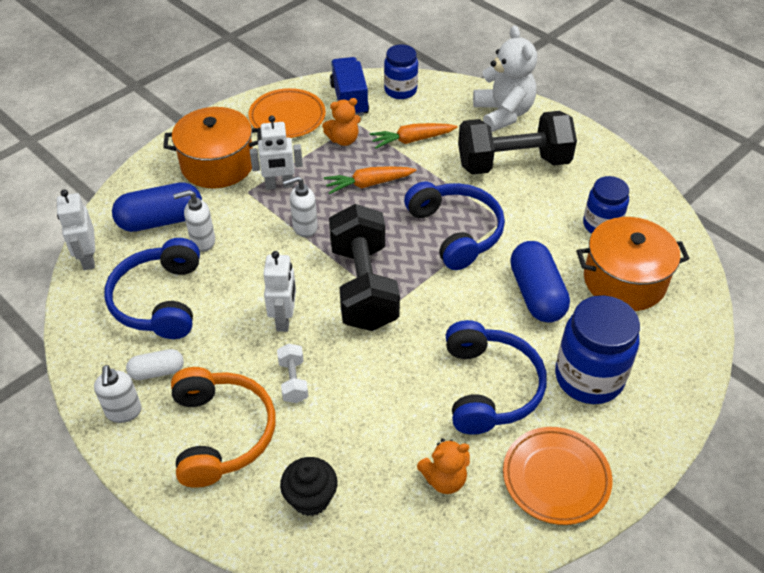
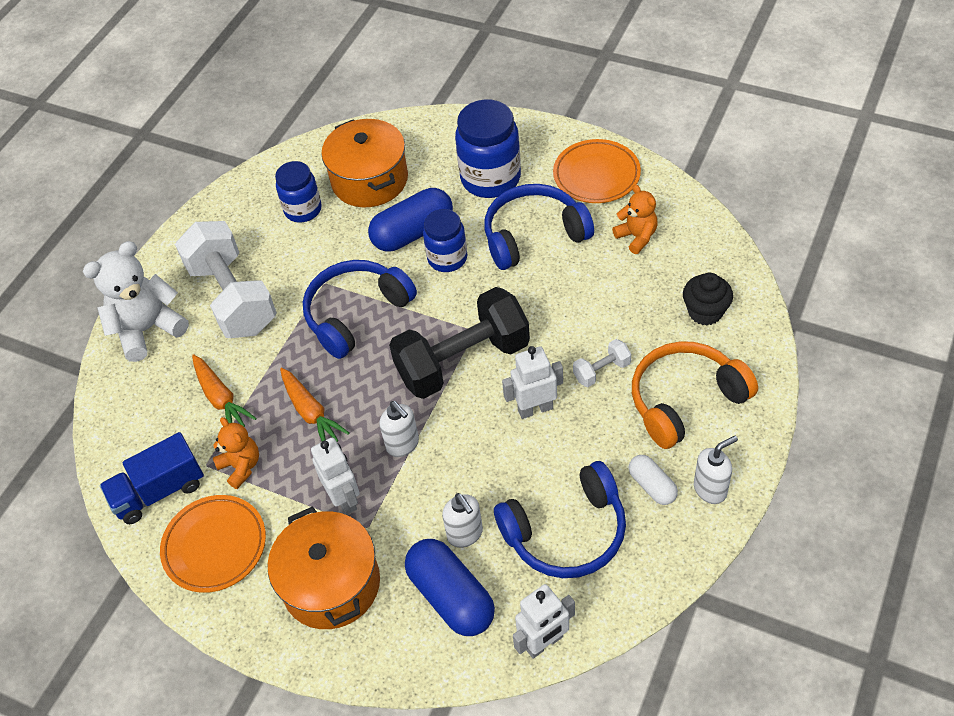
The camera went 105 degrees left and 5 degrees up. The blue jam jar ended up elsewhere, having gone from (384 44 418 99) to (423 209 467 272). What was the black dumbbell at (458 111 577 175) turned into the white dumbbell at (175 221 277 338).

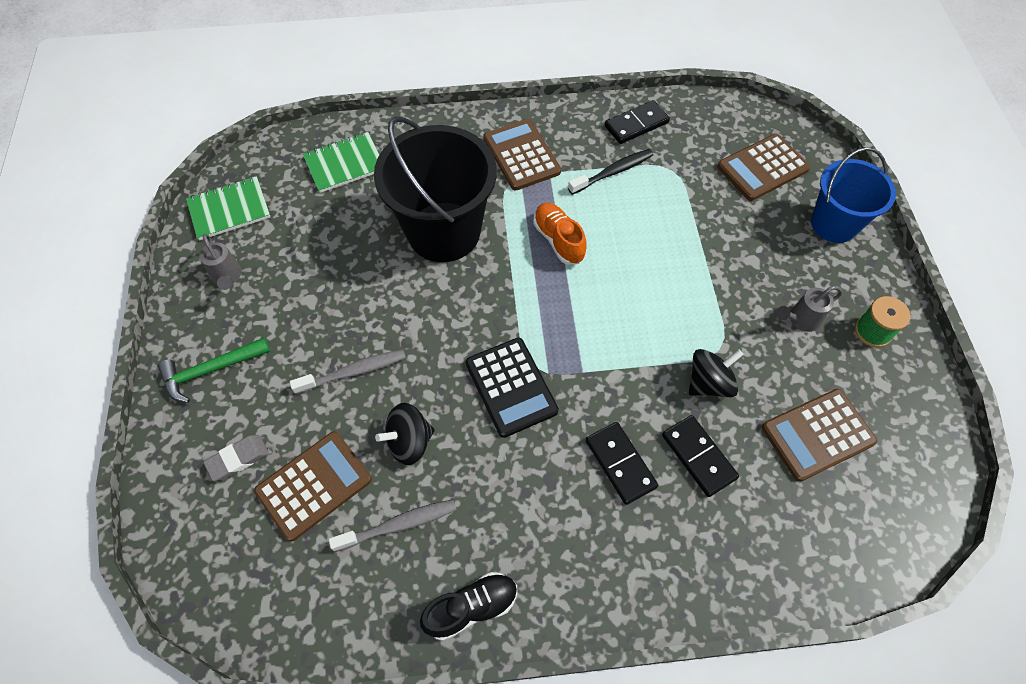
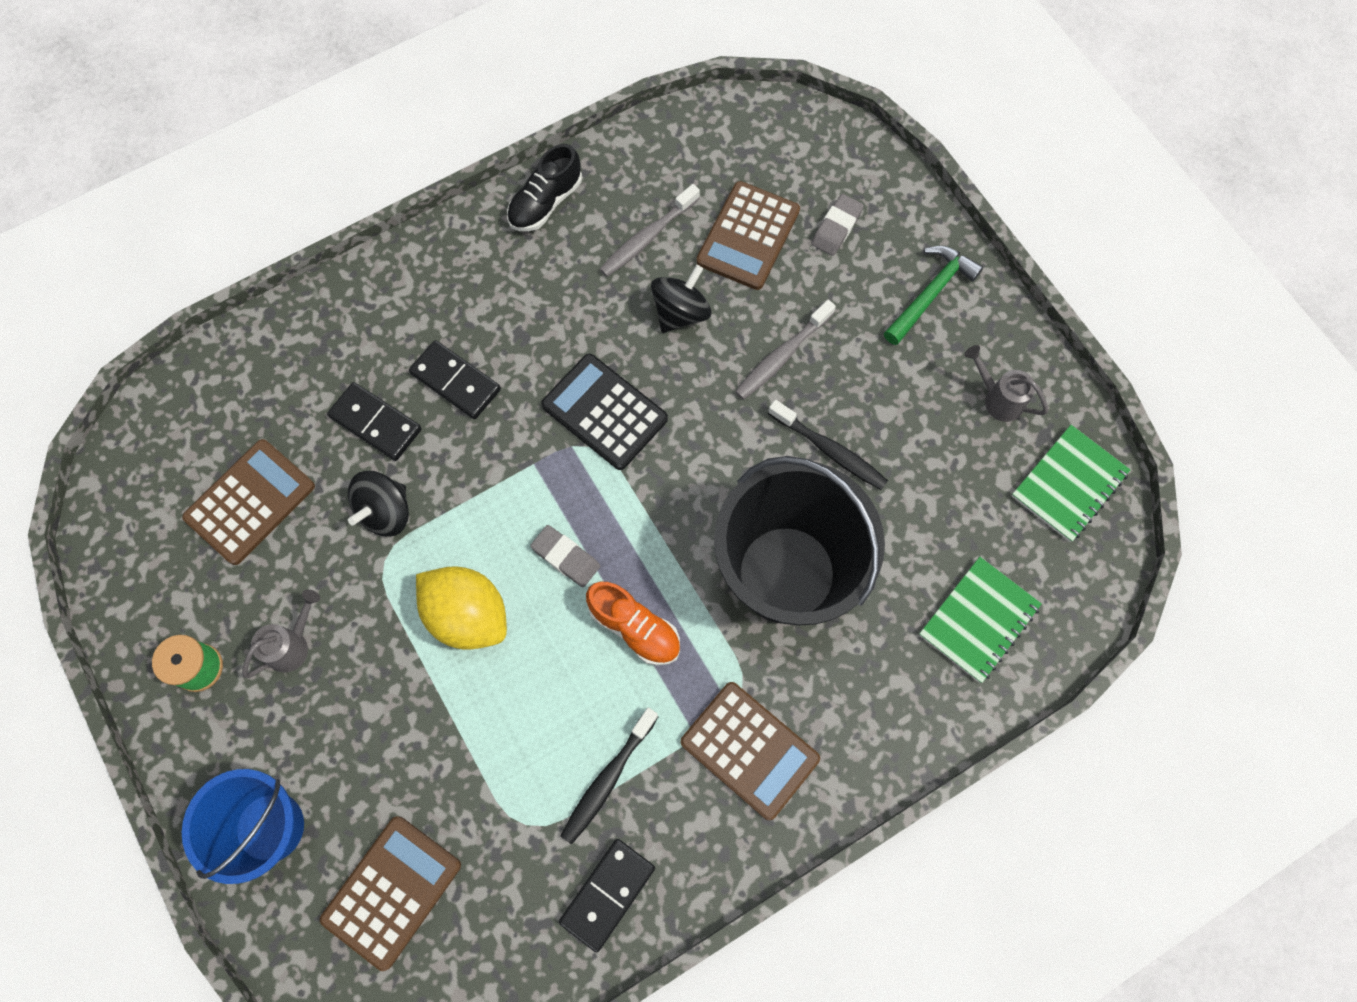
The camera went 155 degrees right and 10 degrees up. The second view gained the bright yellow lemon at (416 567 507 650). The second view gained the grey eraser at (530 525 600 587). The second view gained the black dental brush at (768 400 888 490).

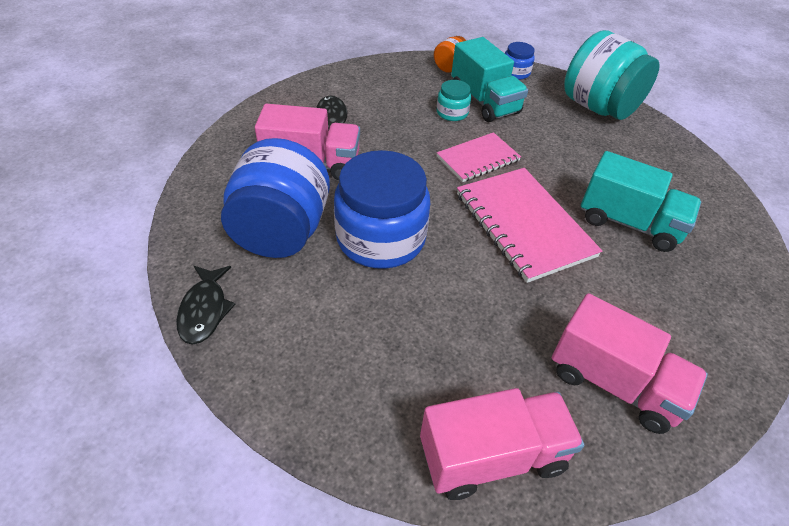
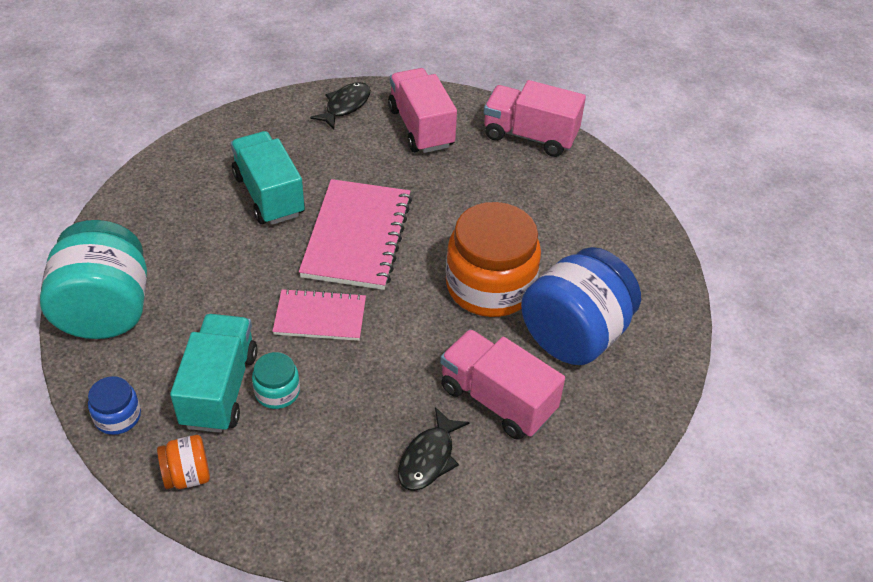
The camera went 145 degrees left and 0 degrees up. The black toy fish ended up elsewhere, having gone from (176 266 235 345) to (310 82 371 129). What was the blue jam jar at (334 150 430 269) turned into the orange-coloured jam jar at (446 202 541 317).

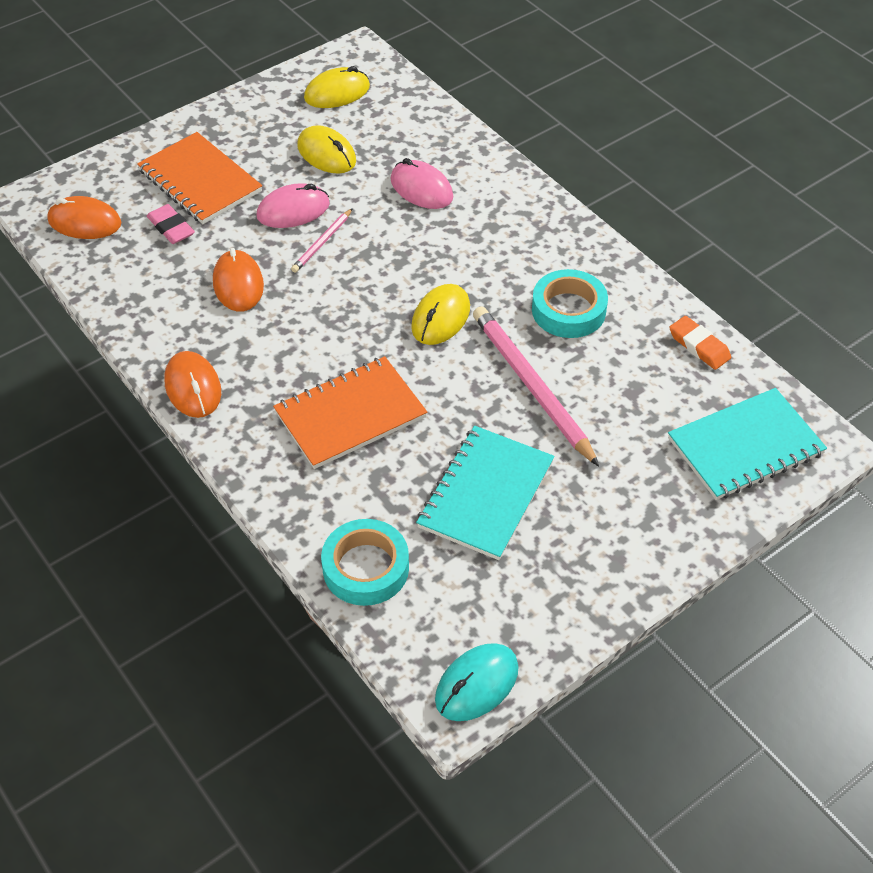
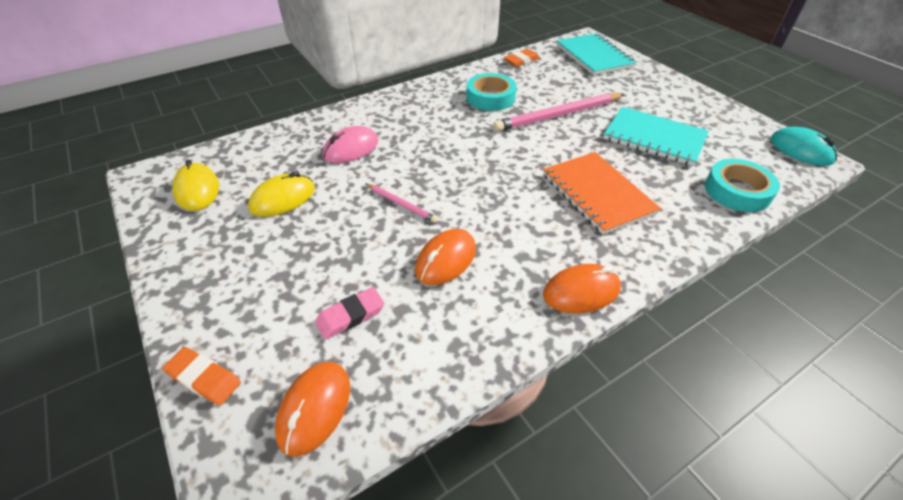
The camera went 85 degrees left and 5 degrees down. The second view lost the orange-coloured notepad at (137 132 262 224). The orange-coloured mouse at (213 248 264 312) ended up facing another way, 45 degrees counterclockwise from before. The second view lost the rose-pink mouse at (256 183 330 228). The second view lost the bright yellow mouse at (411 284 470 345). The second view gained the orange-coloured eraser at (163 347 241 405).

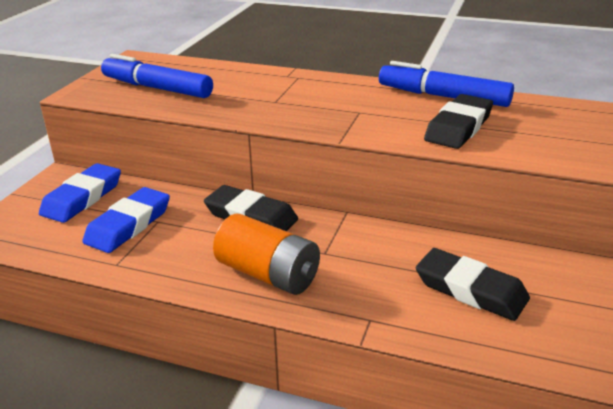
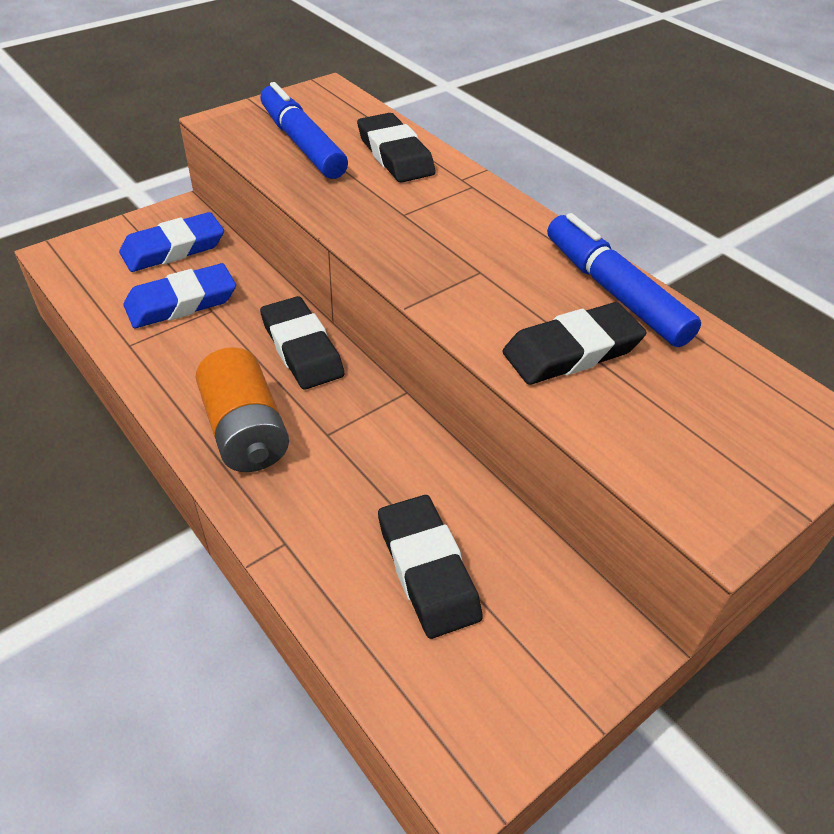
The camera went 30 degrees right and 15 degrees up. The second view gained the black eraser at (357 113 436 183).

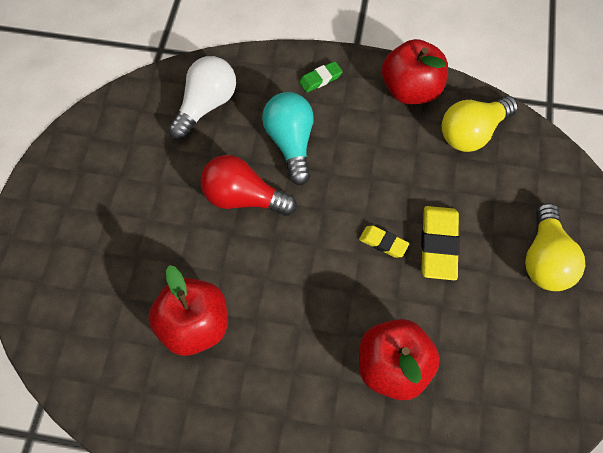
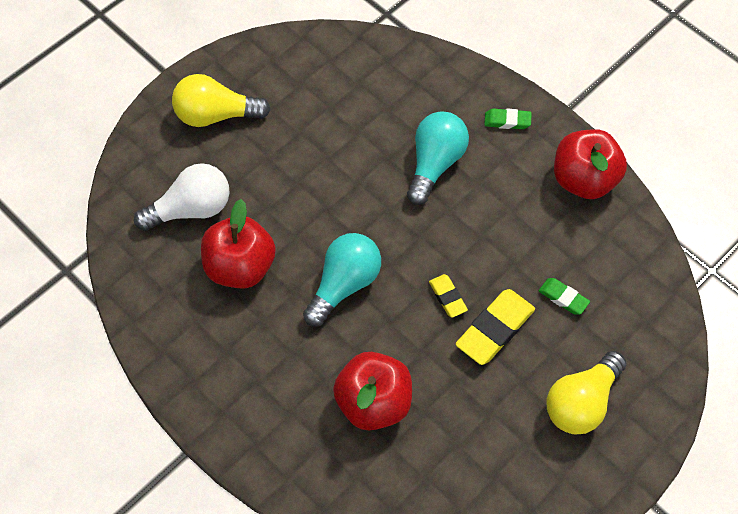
The camera went 35 degrees right and 0 degrees up. The white lightbulb ended up elsewhere, having gone from (168 56 236 140) to (134 163 229 231). The second view lost the red lightbulb at (201 155 297 216). The bright yellow lightbulb ended up elsewhere, having gone from (442 96 518 152) to (172 74 271 127). The second view gained the turquoise lightbulb at (303 233 381 327). The second view gained the green eraser at (539 278 590 315).

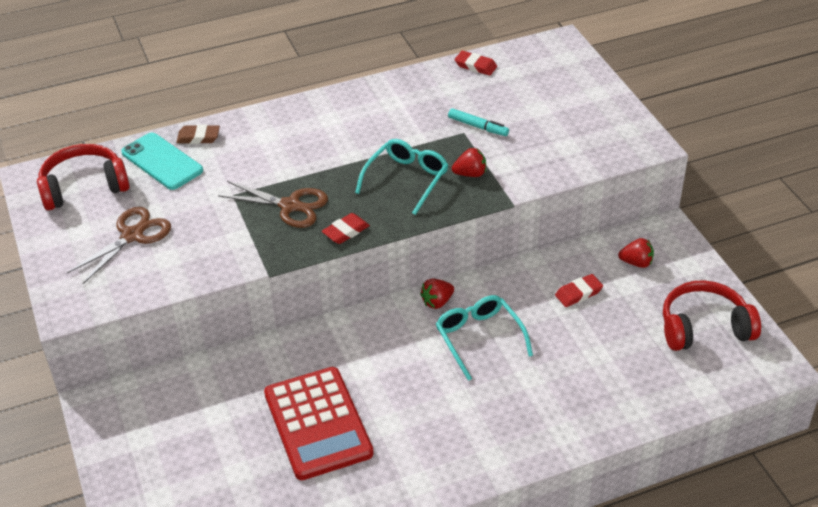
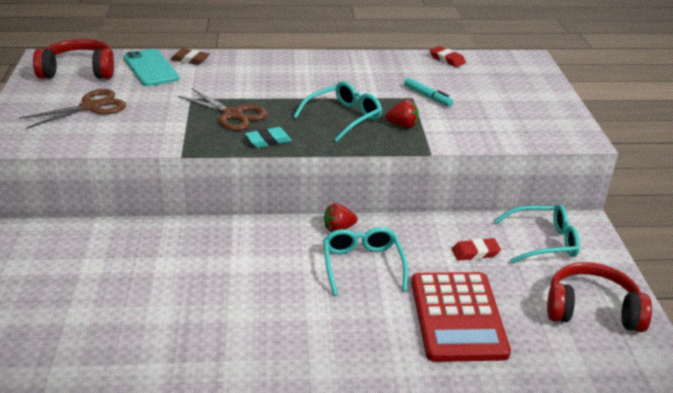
The camera went 15 degrees right and 10 degrees down. The red pocket calculator ended up elsewhere, having gone from (264 367 374 480) to (411 272 511 362). What was the red eraser at (322 213 370 244) turned into the turquoise eraser at (245 127 292 148). Where the red strawberry stood at (618 238 654 268), the turquoise glasses came to stand at (495 204 580 263).

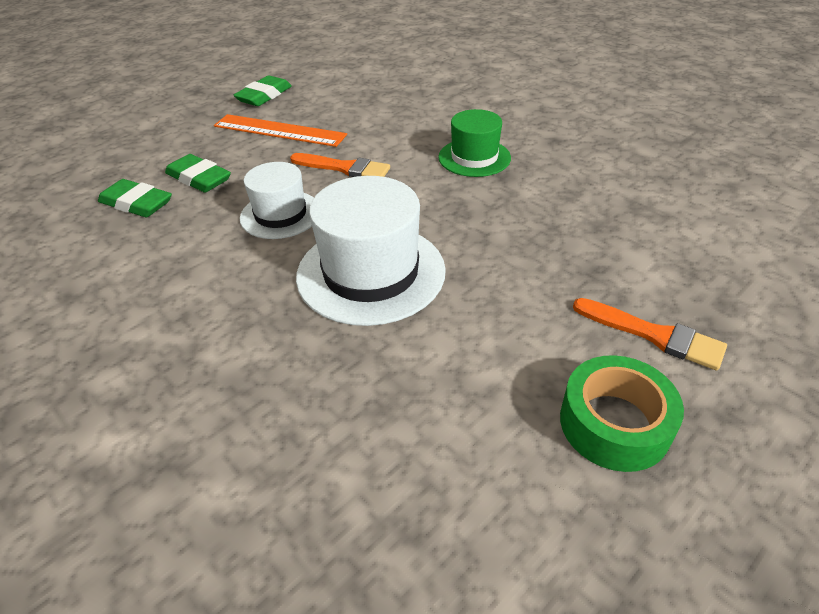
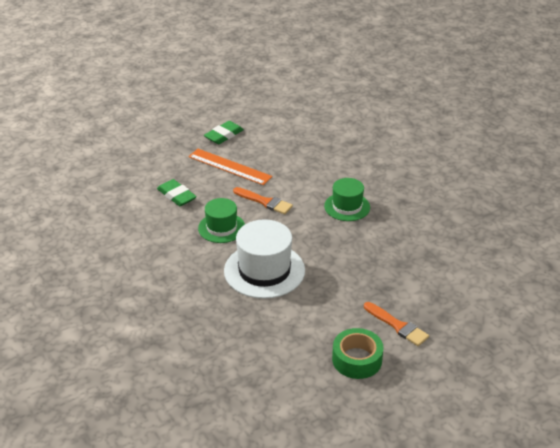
The camera went 10 degrees right and 5 degrees down. The second view lost the green eraser at (98 179 172 217). What was the white tall hat at (240 162 314 239) turned into the green tall hat at (198 198 245 243).

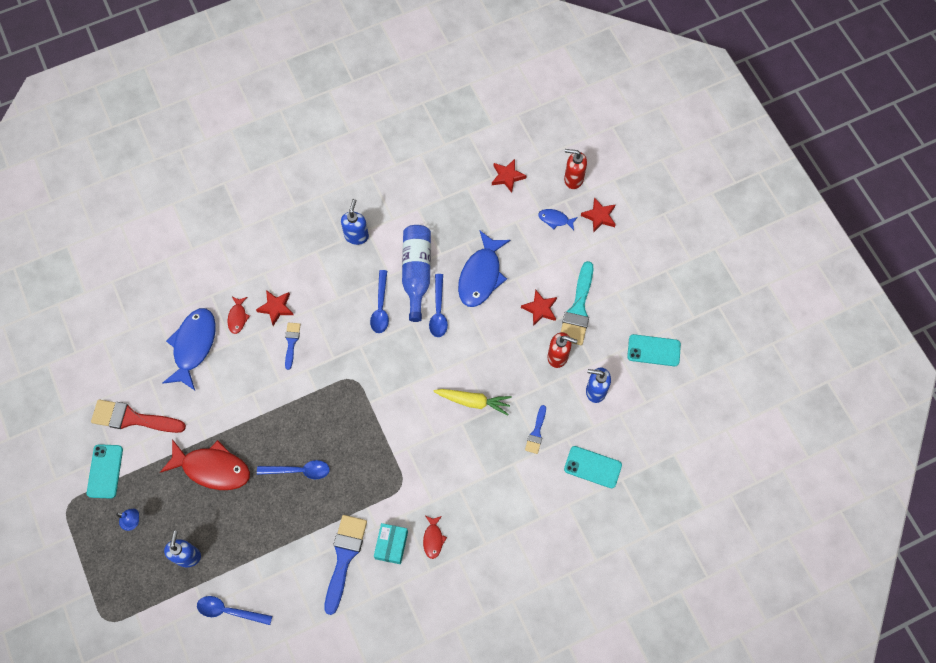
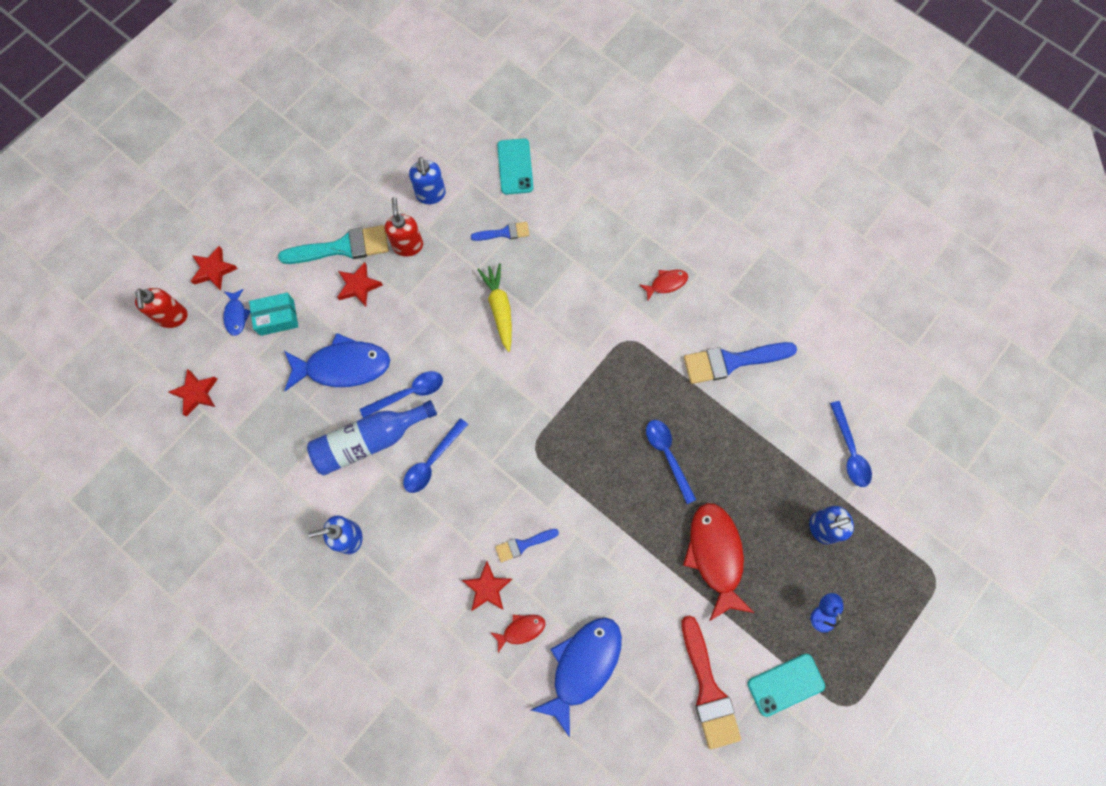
The camera went 115 degrees left and 5 degrees up. The blue toy fish at (163 308 216 390) ended up facing another way, 135 degrees clockwise from before. The blue tablespoon at (370 270 389 333) ended up facing another way, 150 degrees clockwise from before. The turquoise box ended up elsewhere, having gone from (374 523 408 564) to (249 293 298 336). The second view lost the turquoise smartphone at (627 334 681 366).

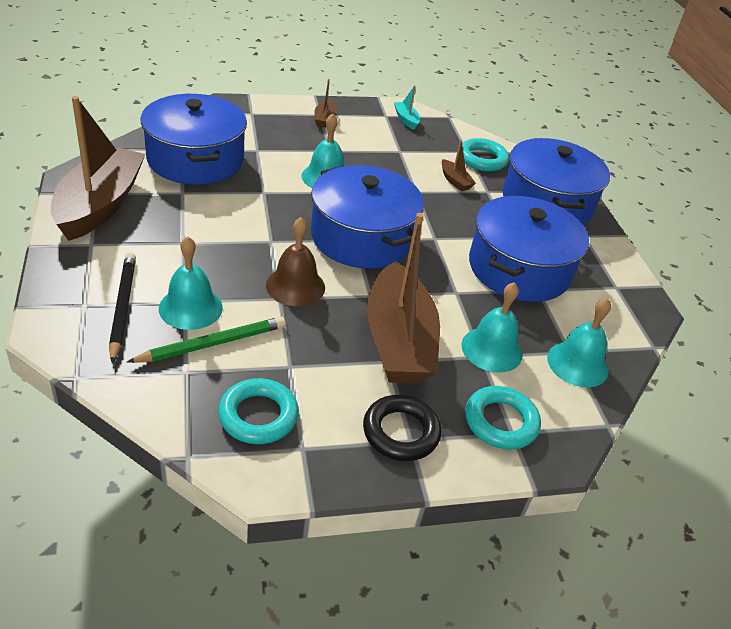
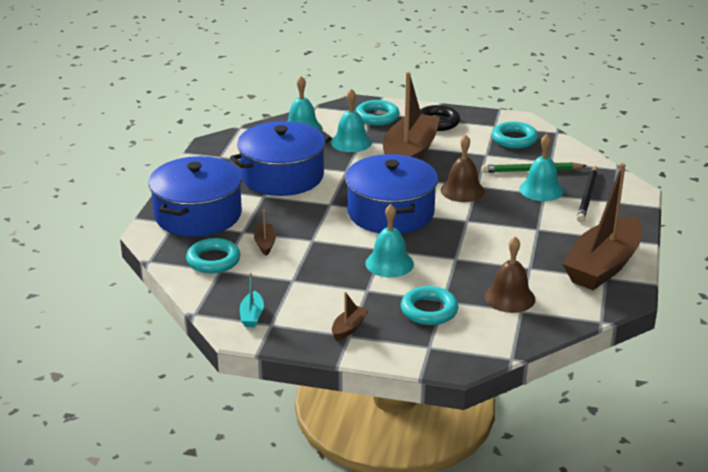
The camera went 150 degrees left and 10 degrees down. Where the blue cooking pot stood at (141 94 247 185), the dark brown bell came to stand at (485 237 535 313). The second view gained the turquoise hoop at (401 286 458 325).

